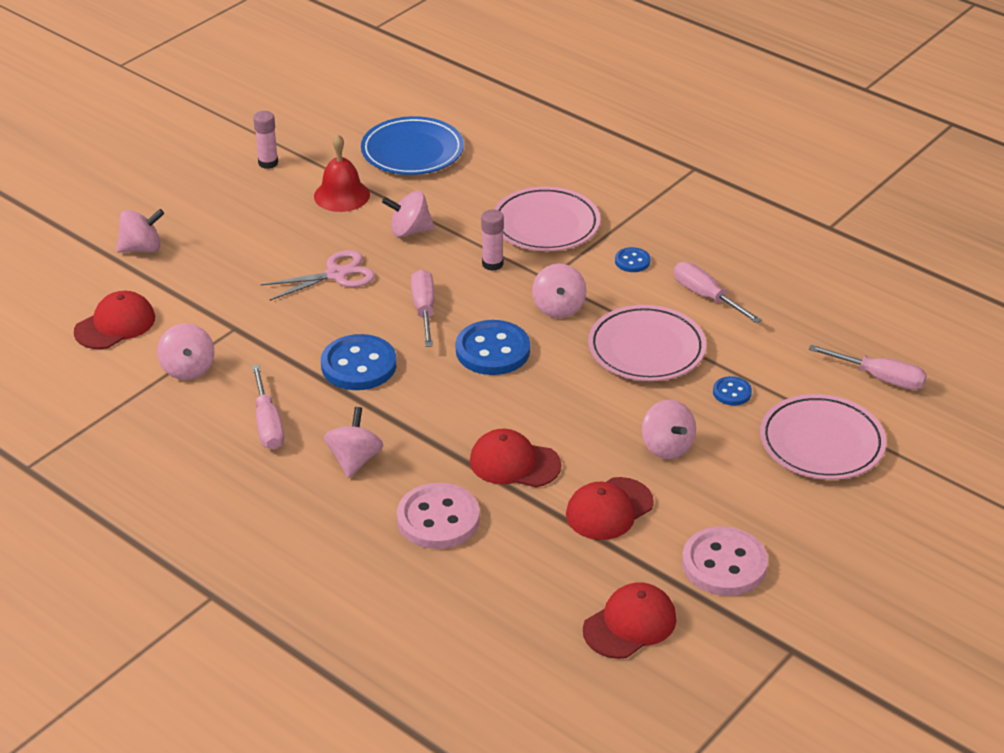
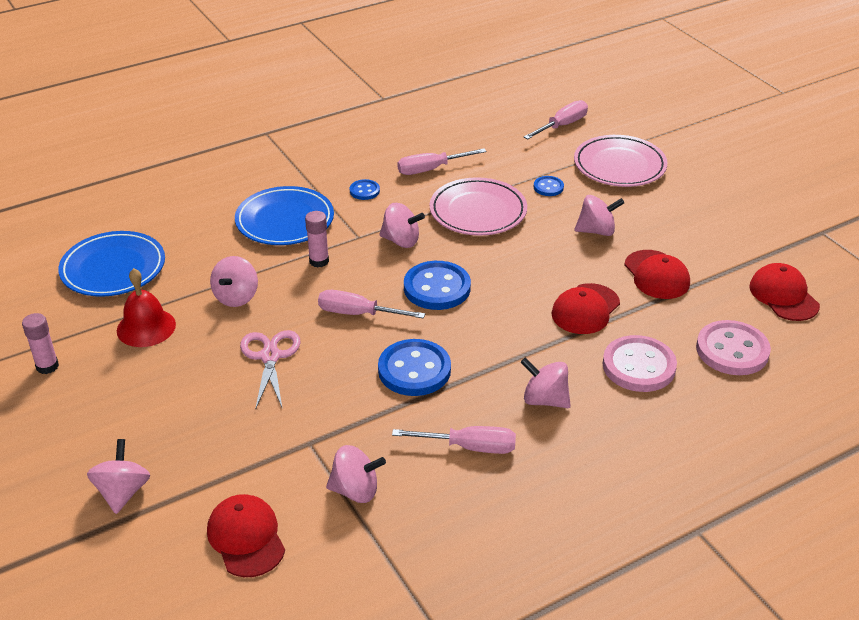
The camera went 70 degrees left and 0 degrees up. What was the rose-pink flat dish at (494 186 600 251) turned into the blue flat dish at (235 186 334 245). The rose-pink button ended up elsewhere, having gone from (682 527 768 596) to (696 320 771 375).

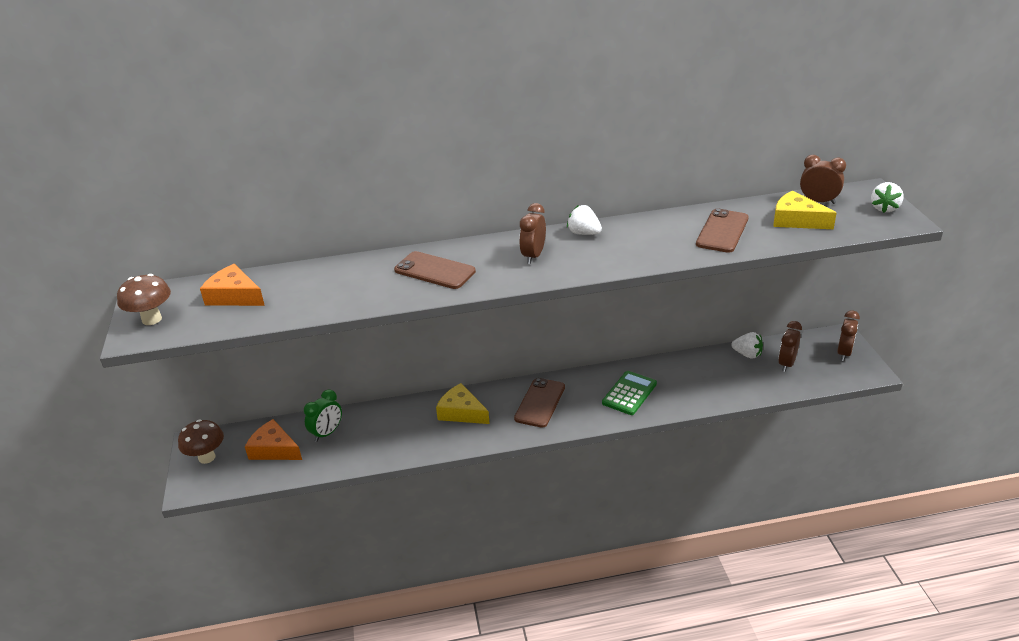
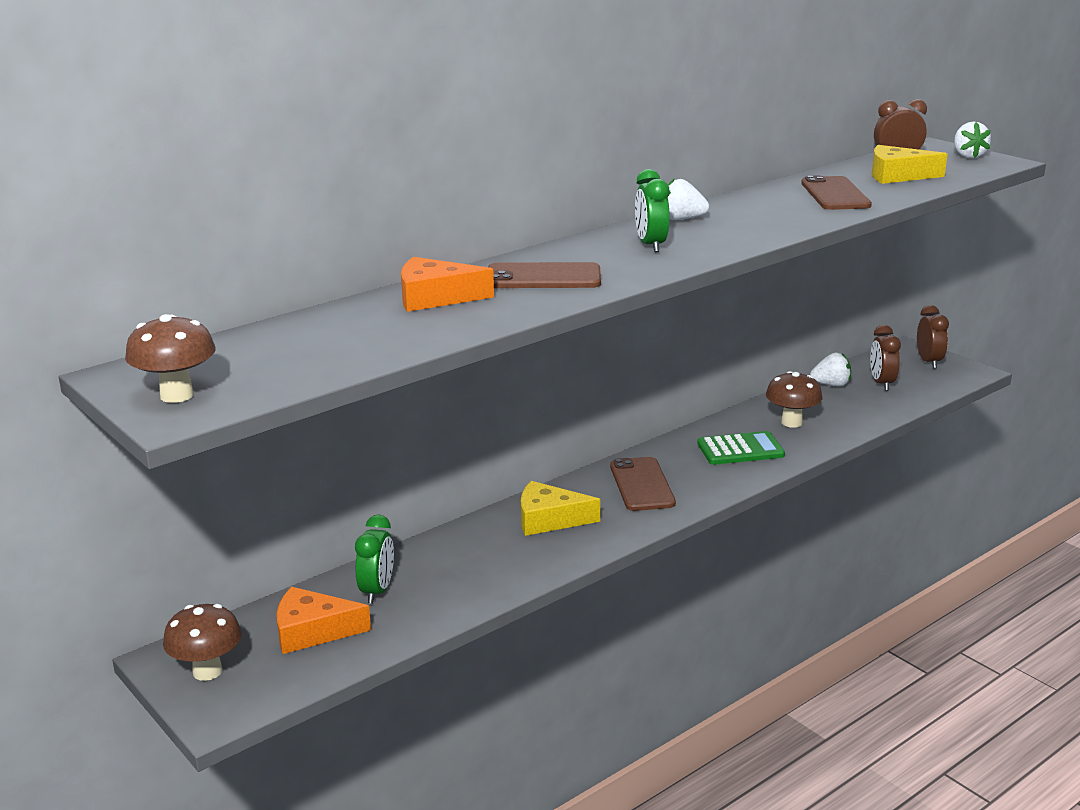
The camera went 30 degrees left and 10 degrees down. The orange-coloured cheese wedge ended up elsewhere, having gone from (200 264 265 306) to (401 257 494 312). What was the dark brown alarm clock at (519 203 546 264) turned into the green alarm clock at (635 169 670 252). The green pocket calculator at (602 371 657 415) ended up facing another way, 75 degrees clockwise from before. The second view gained the dark brown fungus at (766 371 822 428).

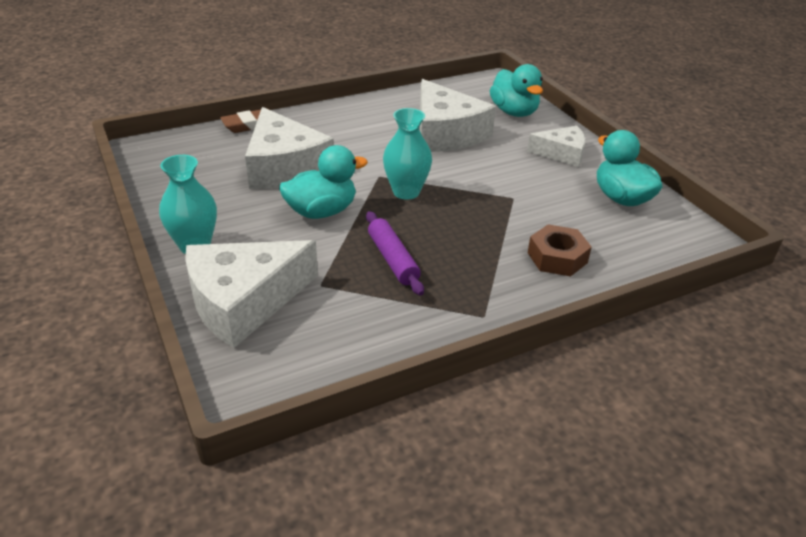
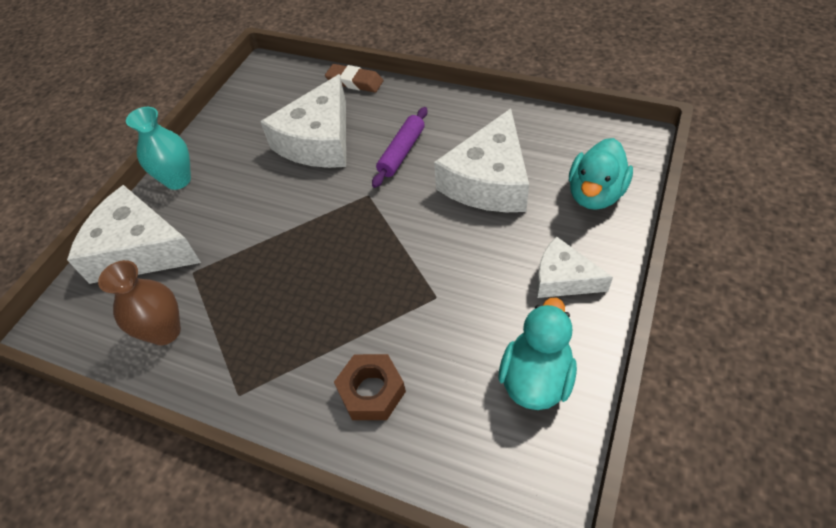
The camera went 55 degrees right and 15 degrees up. The second view lost the turquoise toy duck at (279 145 368 219). The royal purple pastry roller ended up elsewhere, having gone from (366 211 424 296) to (372 107 427 188). The second view lost the turquoise vase at (383 108 432 200). The white cheese wedge at (527 126 586 167) ended up facing another way, 150 degrees clockwise from before. The second view gained the dark brown vase at (98 260 181 345).

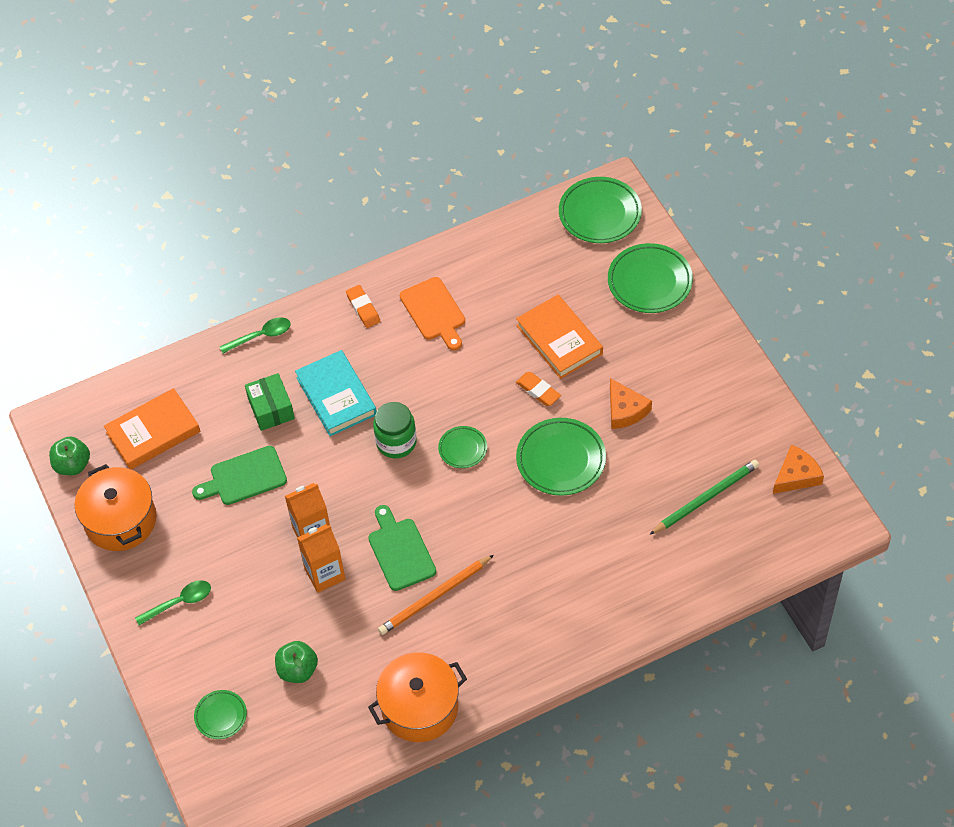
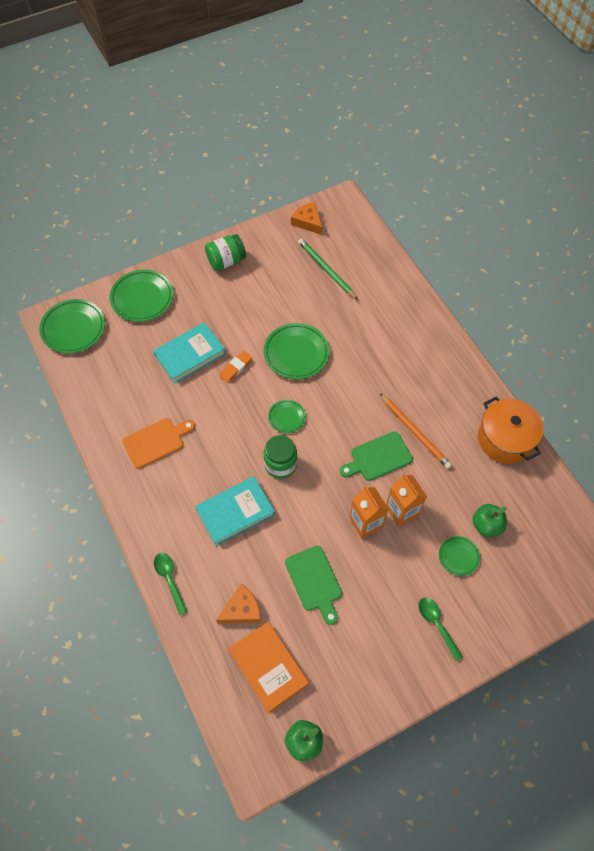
The camera went 95 degrees left and 5 degrees up. The second view lost the orange-coloured cooking pot at (75 464 157 551). The green flat dish ended up elsewhere, having gone from (194 690 247 739) to (439 536 480 576). The second view lost the green box at (245 373 295 431). The second view lost the orange-coloured eraser at (346 285 380 328). What was the orange-coloured hardback at (516 295 603 379) turned into the turquoise hardback at (153 322 226 383). The orange-coloured cheese wedge ended up elsewhere, having gone from (610 378 652 429) to (216 584 261 624). The second view gained the green jam jar at (205 234 246 271).

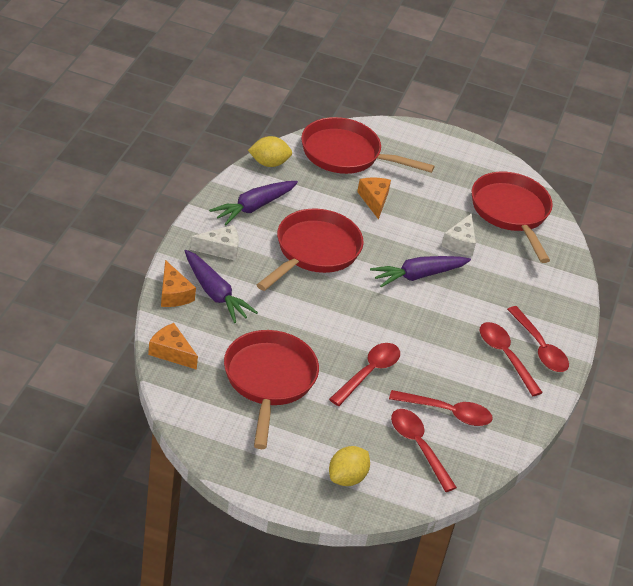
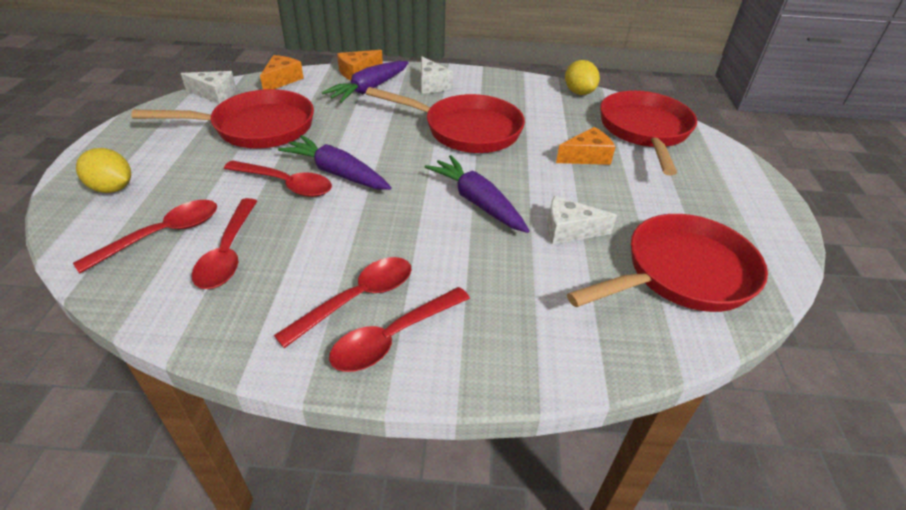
The camera went 80 degrees right and 0 degrees up. The royal purple root vegetable ended up elsewhere, having gone from (209 181 298 225) to (278 135 392 190). The second view gained the white cheese wedge at (181 71 236 104).

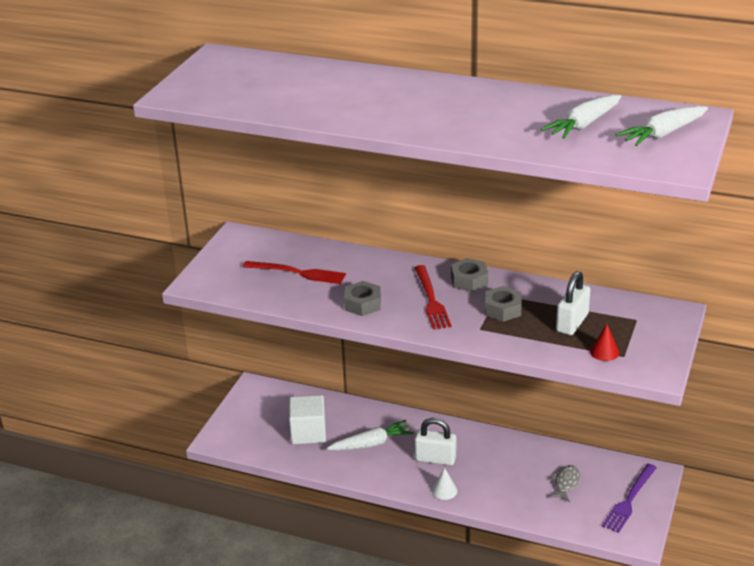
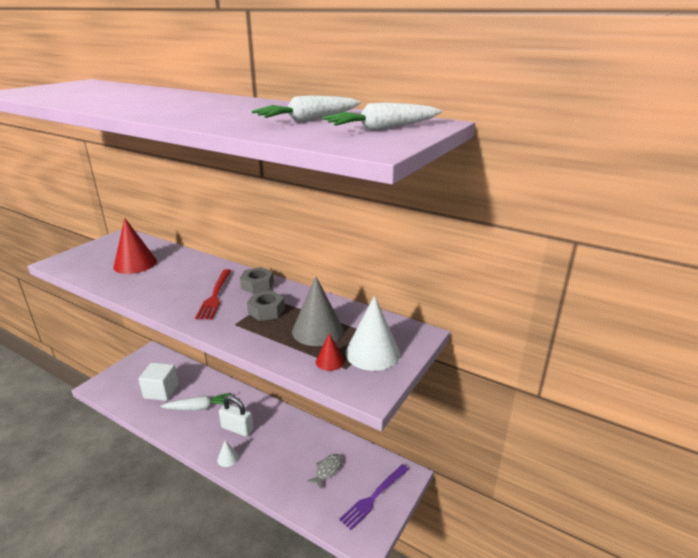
The camera went 10 degrees right and 5 degrees down. Where the red fork stood at (243 261 346 284), the red cone shape came to stand at (113 218 157 274). The second view lost the grey nut at (344 281 381 316). Where the white small lock stood at (556 271 590 335), the grey cone shape came to stand at (292 276 344 346). The second view gained the white cone shape at (345 296 400 371).

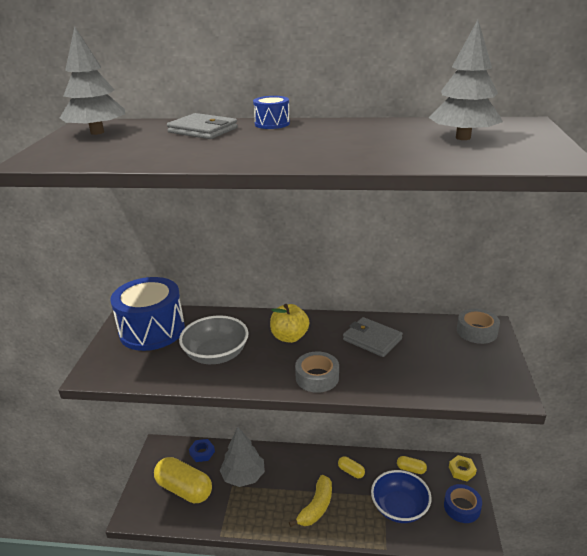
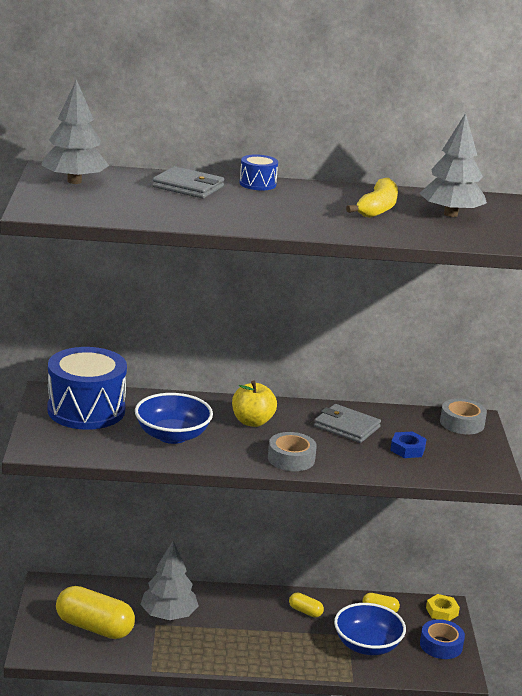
The camera went 10 degrees left and 5 degrees down. What was the grey serving bowl at (179 315 249 364) turned into the blue serving bowl at (135 393 213 444). The blue nut ended up elsewhere, having gone from (189 439 215 462) to (390 431 427 458). The bright yellow toy banana ended up elsewhere, having gone from (289 475 332 527) to (346 178 398 218).

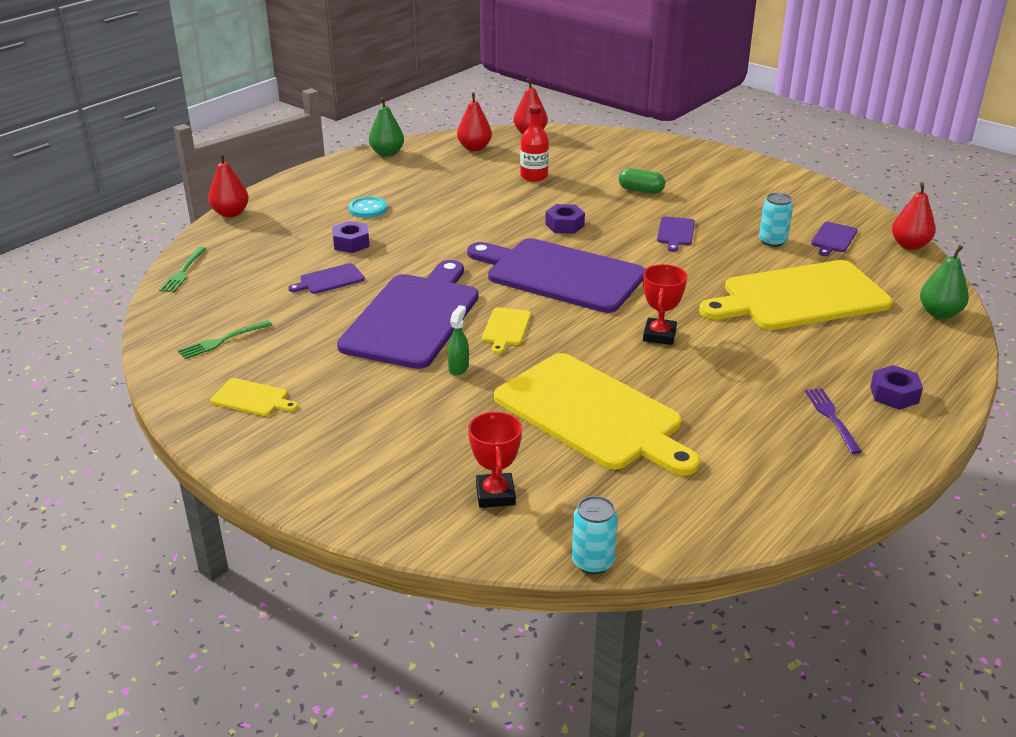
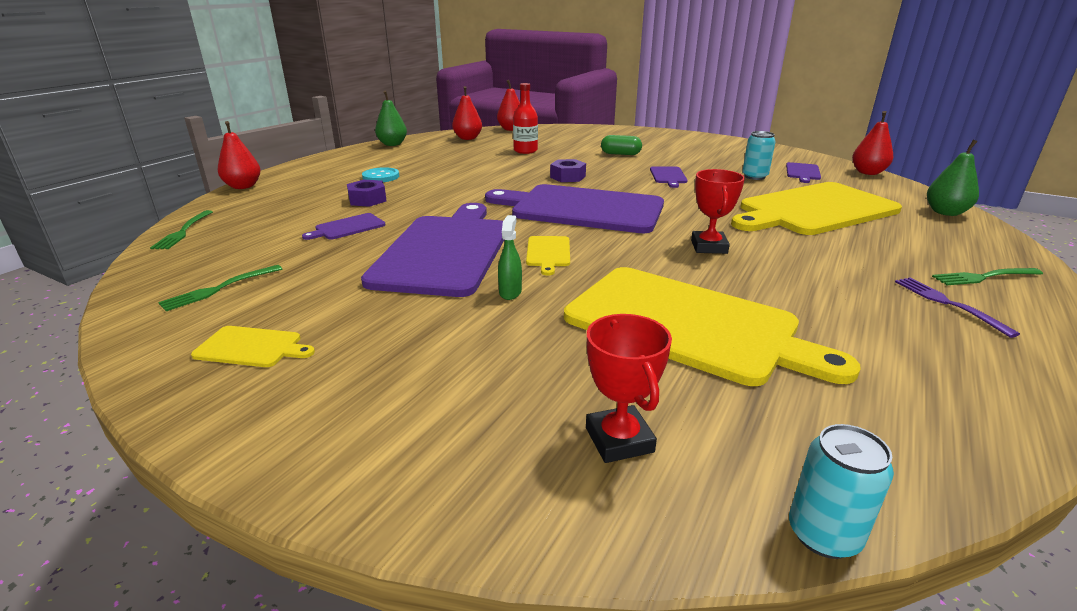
The camera went 10 degrees left and 5 degrees down. Where the royal purple nut stood at (870 365 923 410), the green fork came to stand at (932 268 1043 285).

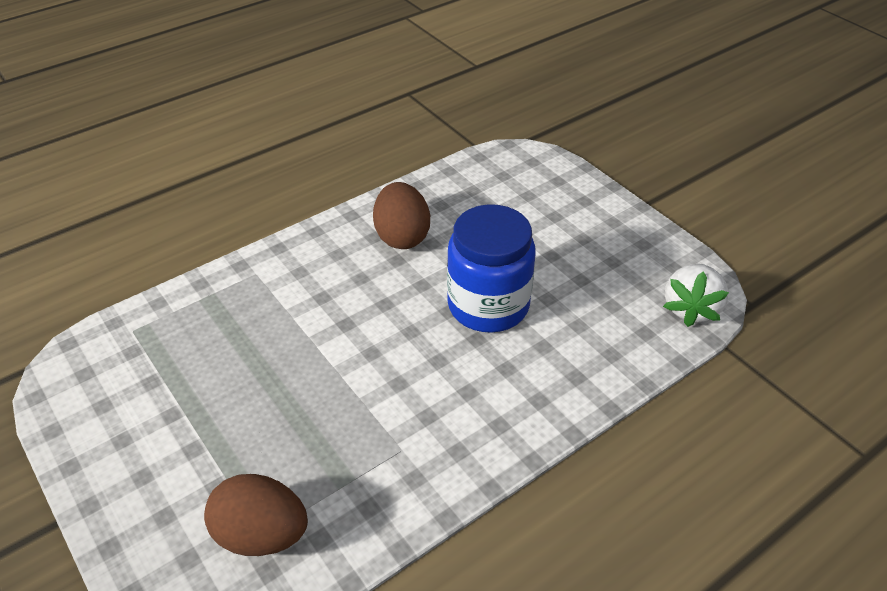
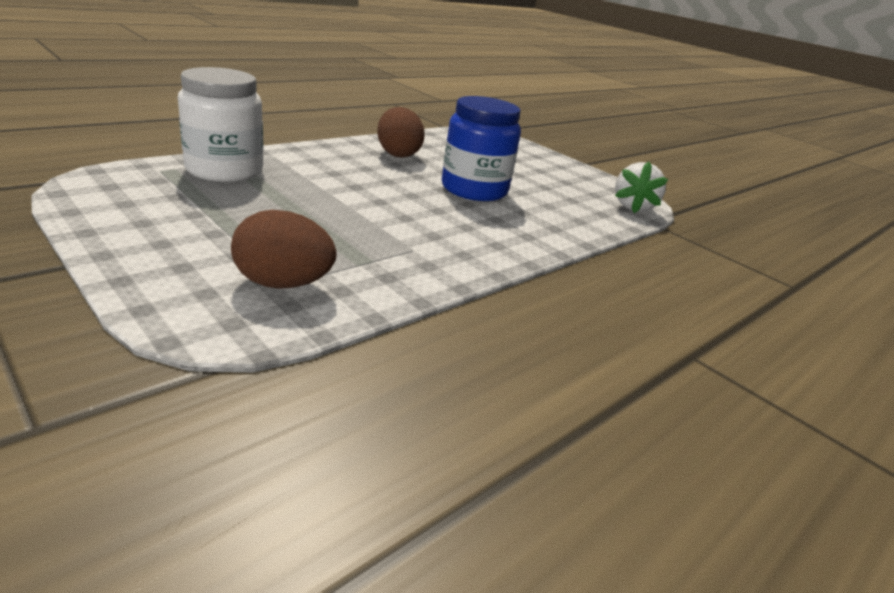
The camera went 10 degrees left and 15 degrees down. The second view gained the white jam jar at (178 67 264 182).

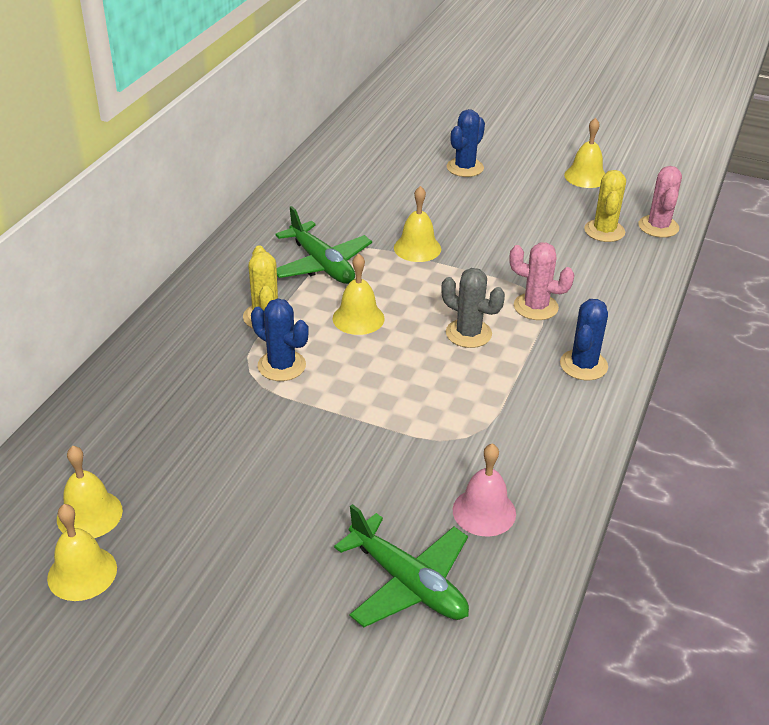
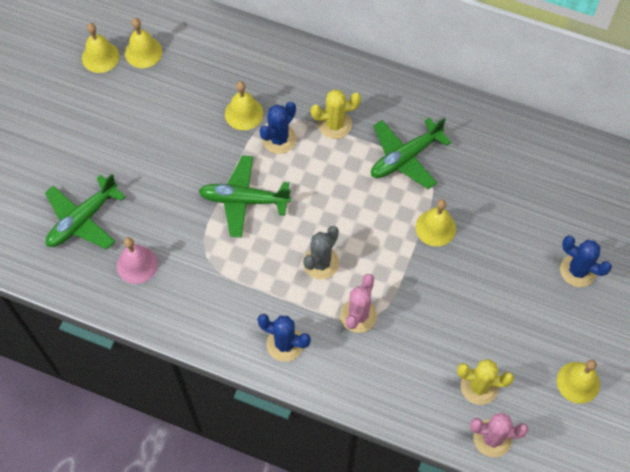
The camera went 90 degrees right and 25 degrees up. The bright yellow bell ended up elsewhere, having gone from (333 254 384 335) to (225 81 263 130). The second view gained the green plane at (199 155 291 238).

